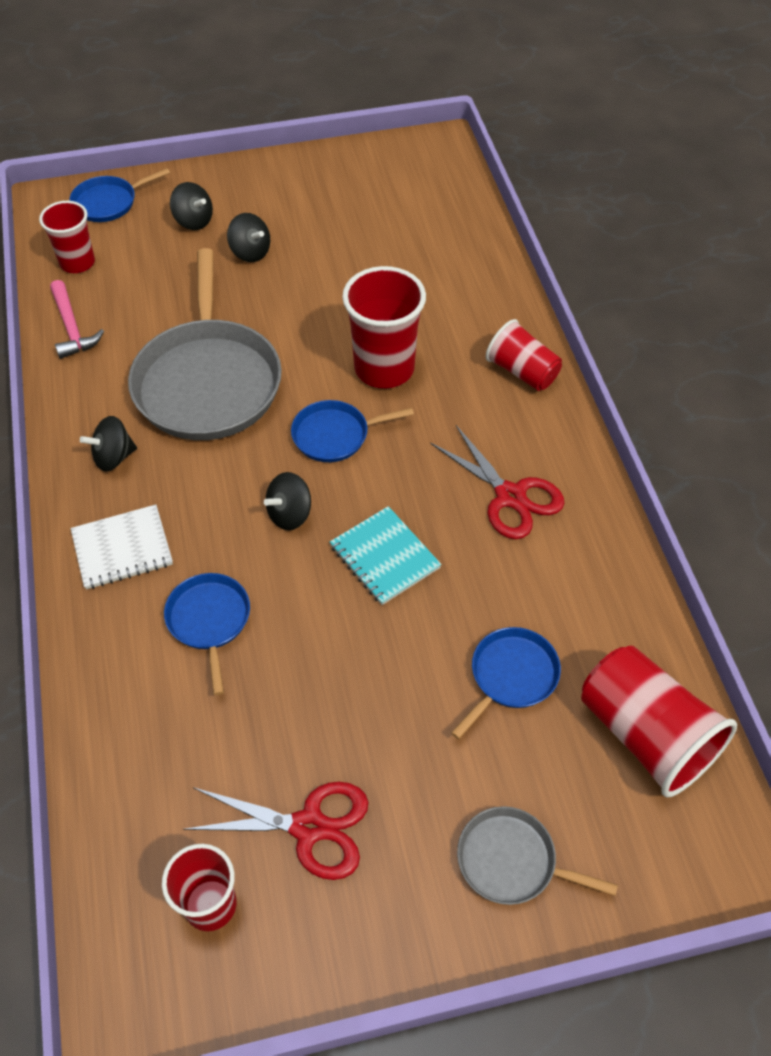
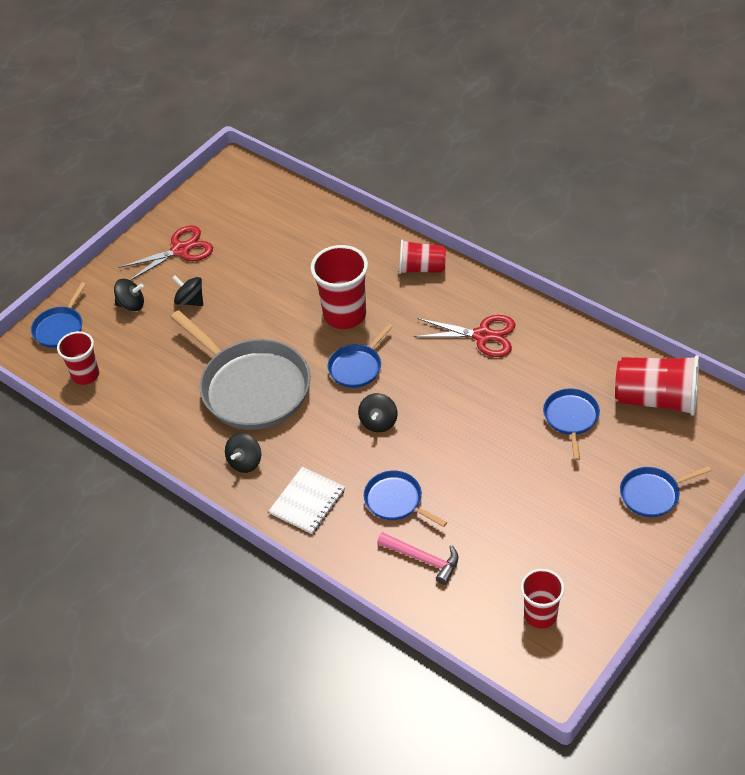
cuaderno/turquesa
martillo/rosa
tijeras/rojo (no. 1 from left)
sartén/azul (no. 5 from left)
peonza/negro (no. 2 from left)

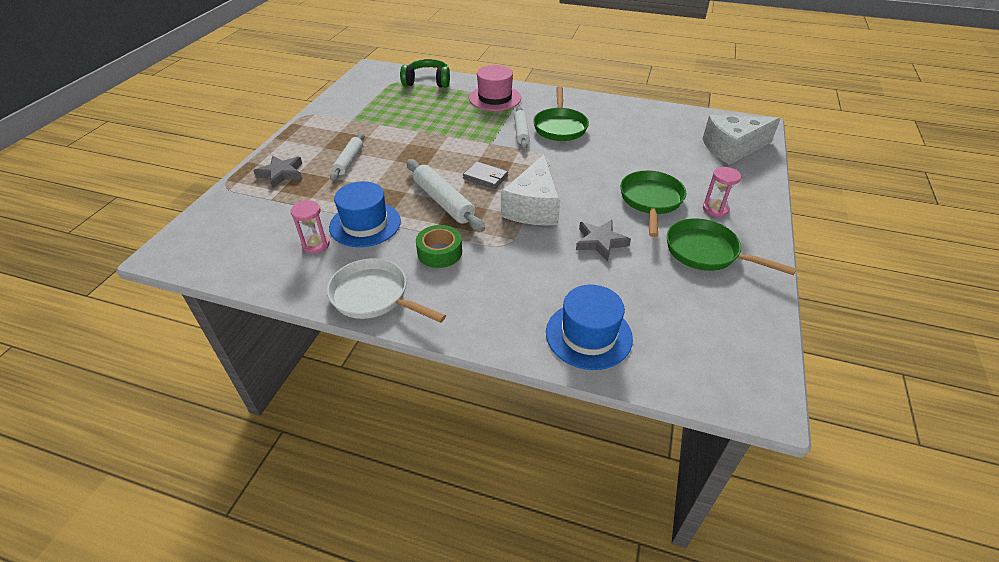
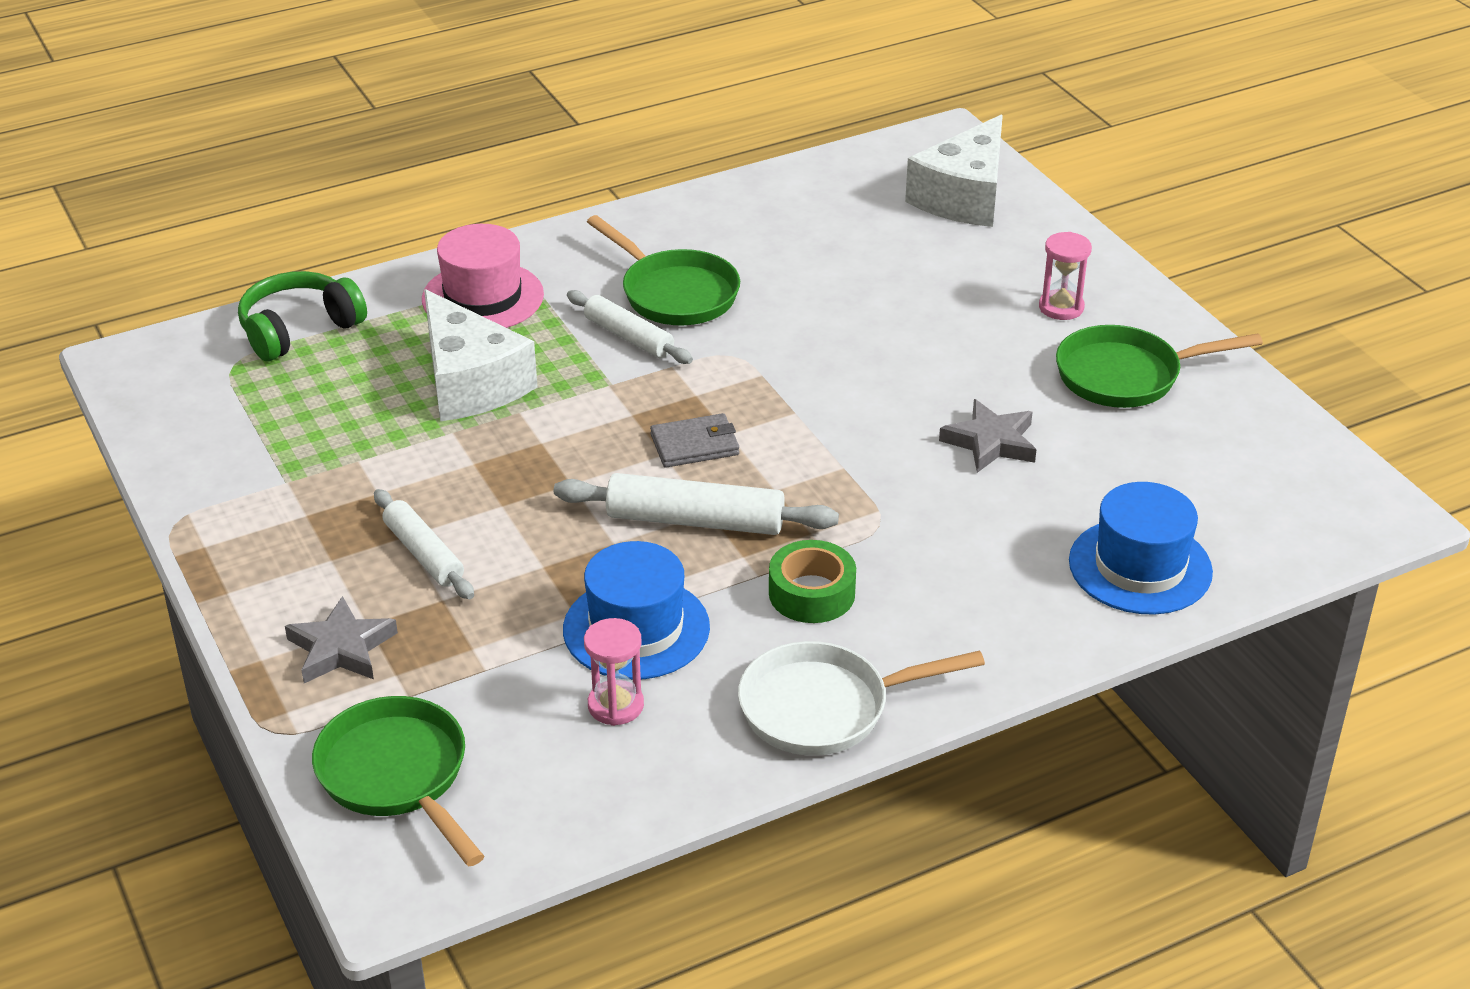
queso/blanco (no. 1 from left)
sartén/verde (no. 1 from left)

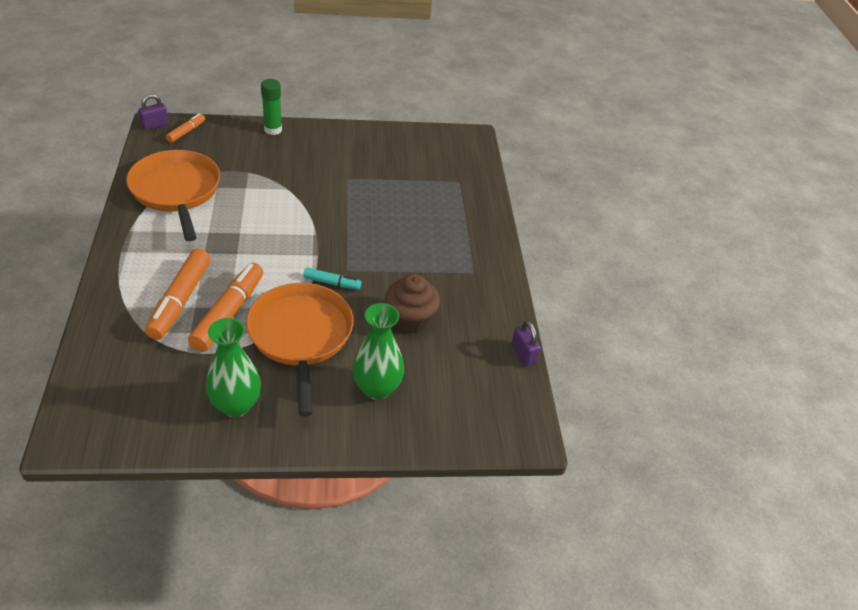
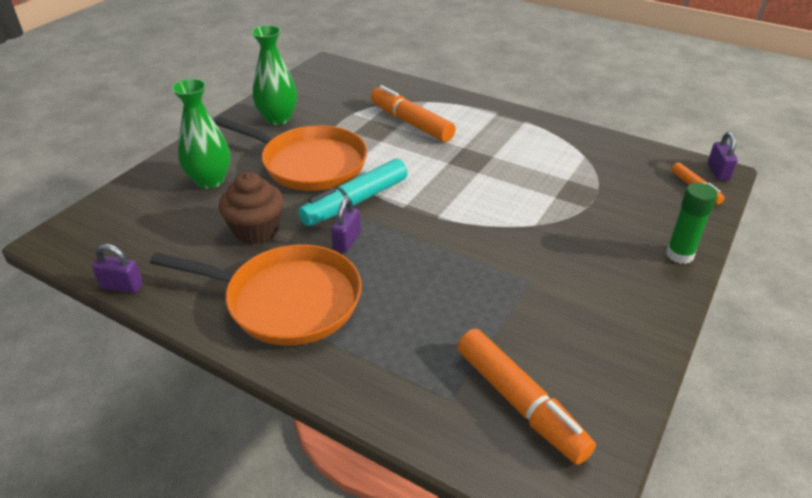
candado/morado (no. 2 from left)
sartén/naranja (no. 1 from left)
rotulador/naranja (no. 2 from left)
rotulador/turquesa

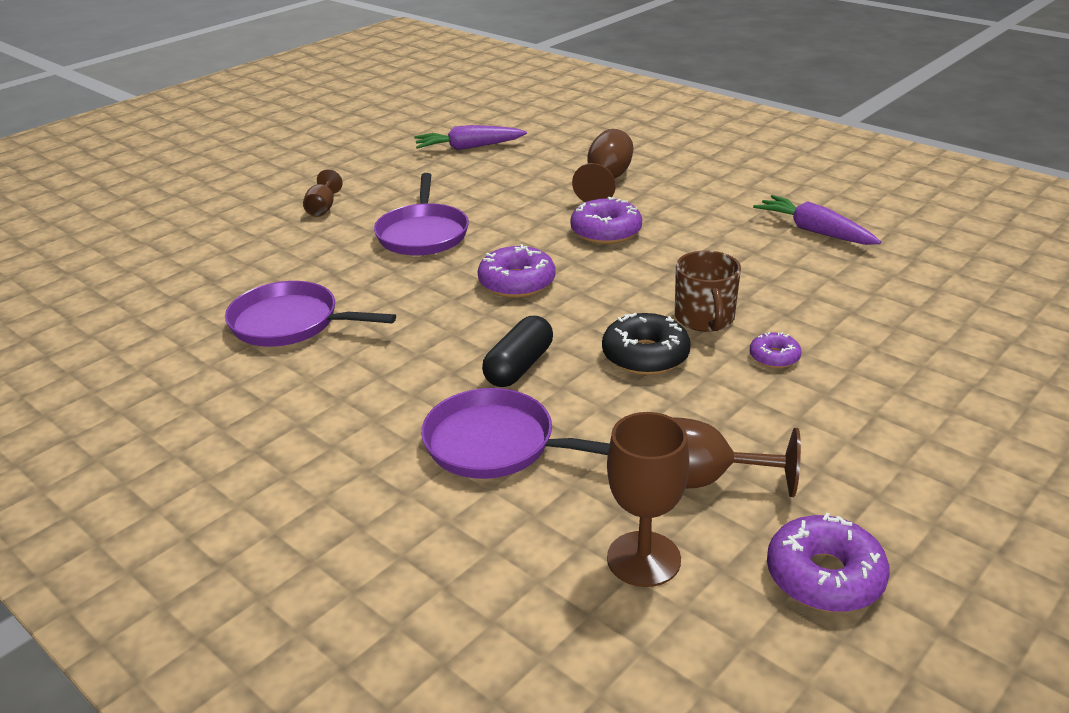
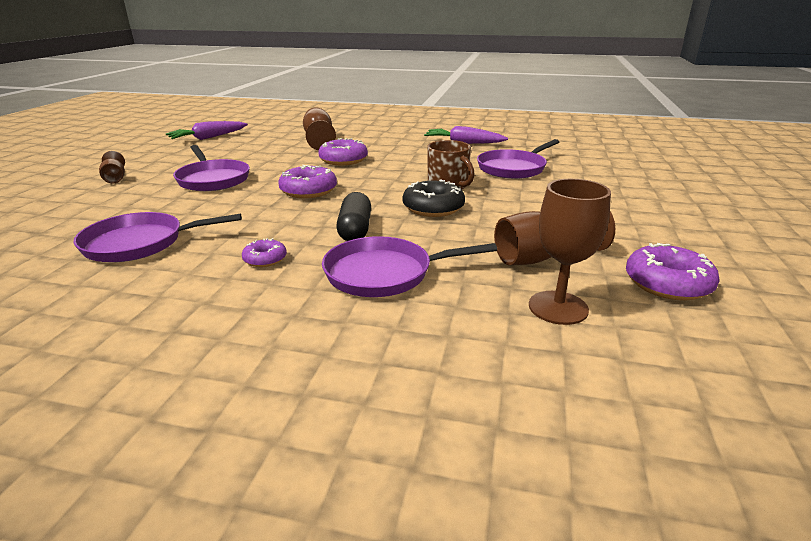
sartén/morado (no. 4 from left)
rosquilla/morado (no. 1 from left)

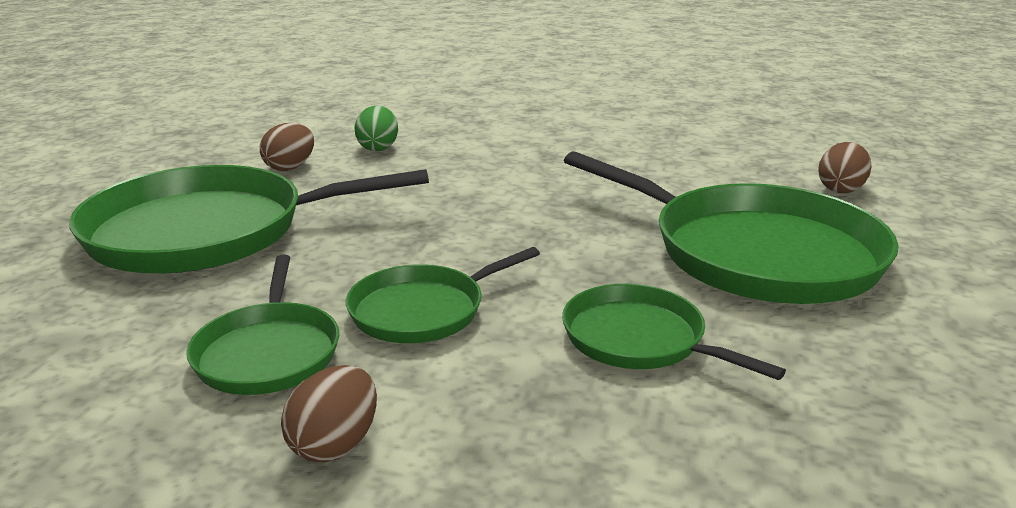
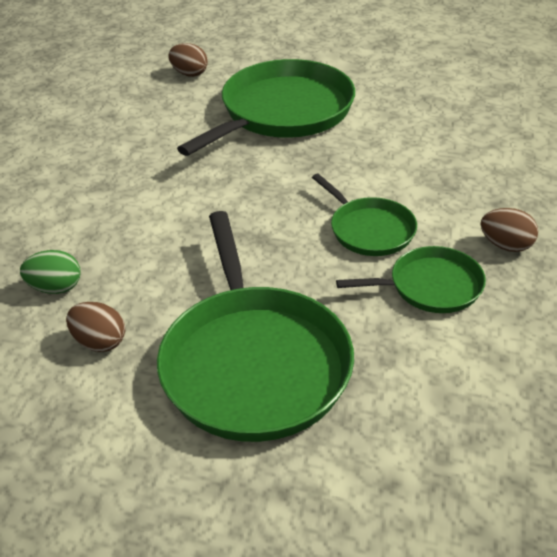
sartén/verde (no. 4 from left in the first image)

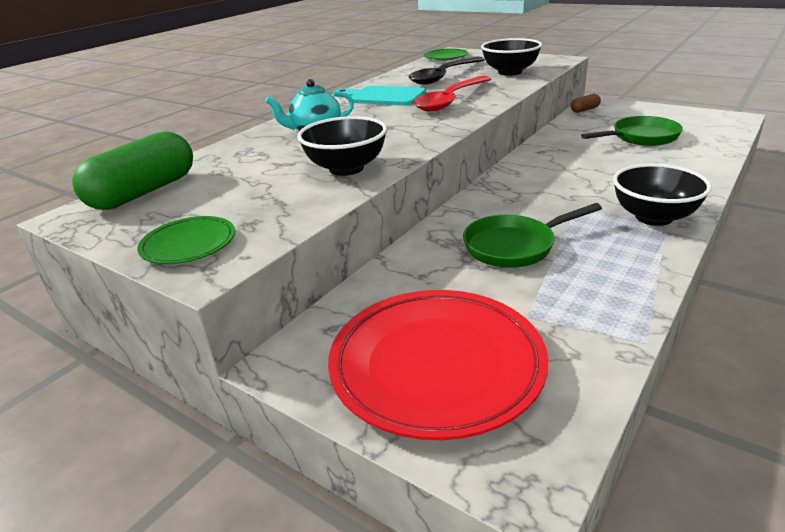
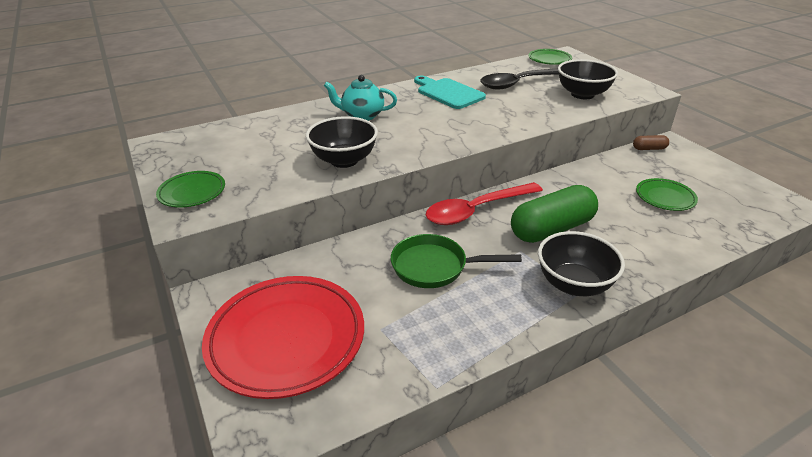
cápsula/verde
cuchara/rojo
plato/verde (no. 3 from left)

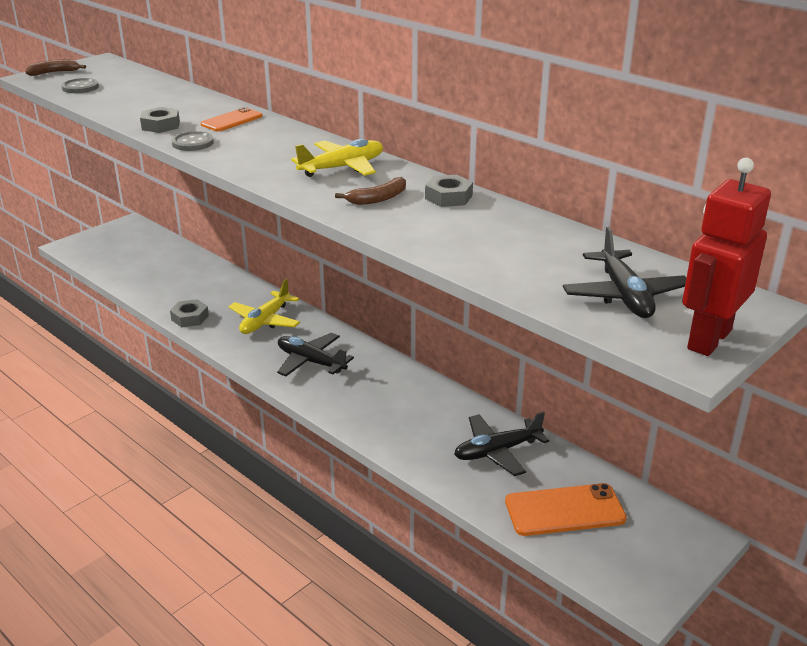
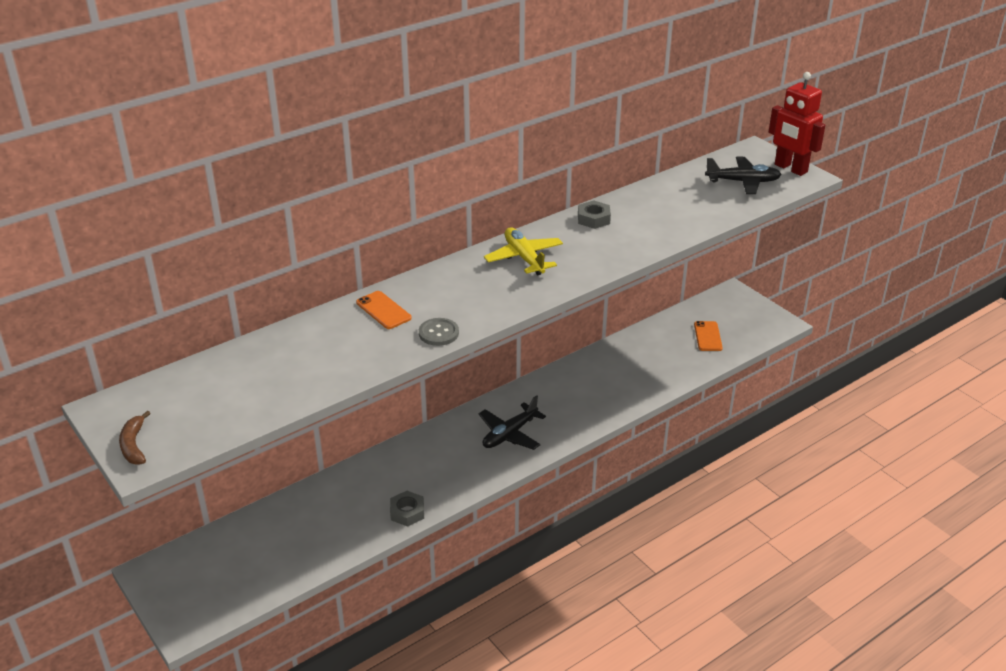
botón/gris (no. 1 from left in the first image)
tuerca/gris (no. 1 from left in the first image)
avión/amarillo (no. 1 from left in the first image)
plátano/marrón (no. 2 from left in the first image)
avión/negro (no. 2 from left in the first image)
móvil/naranja (no. 2 from left)

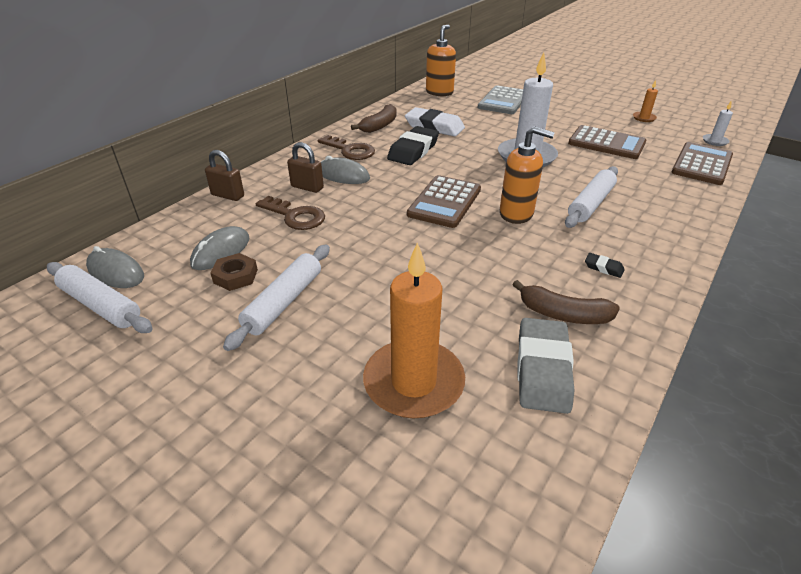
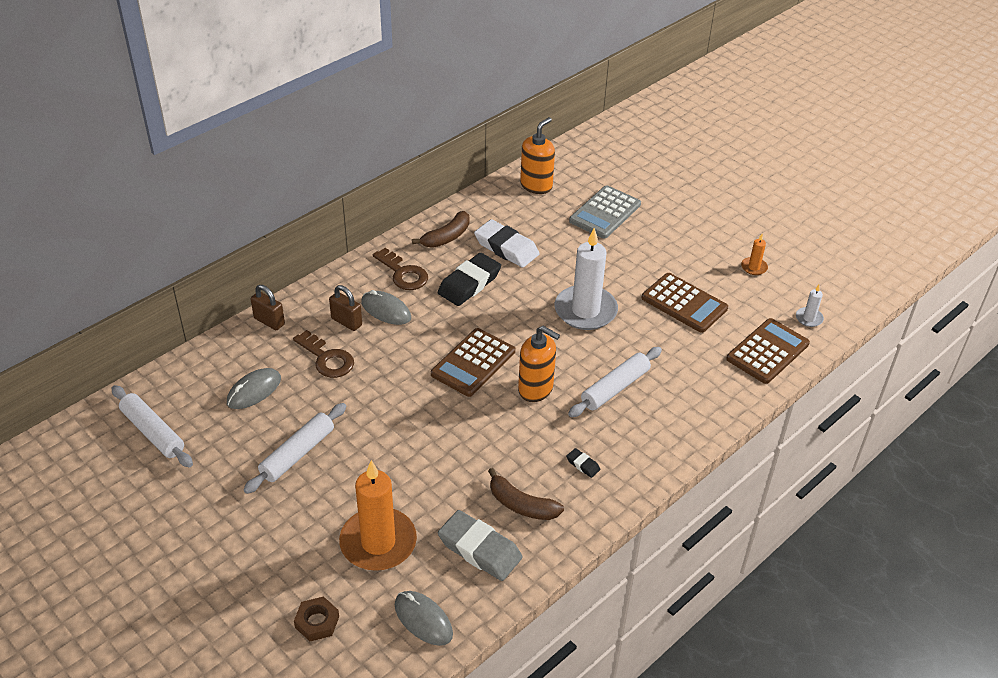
ratón/gris (no. 3 from left)
tuerca/marrón
goma de borrar/gris

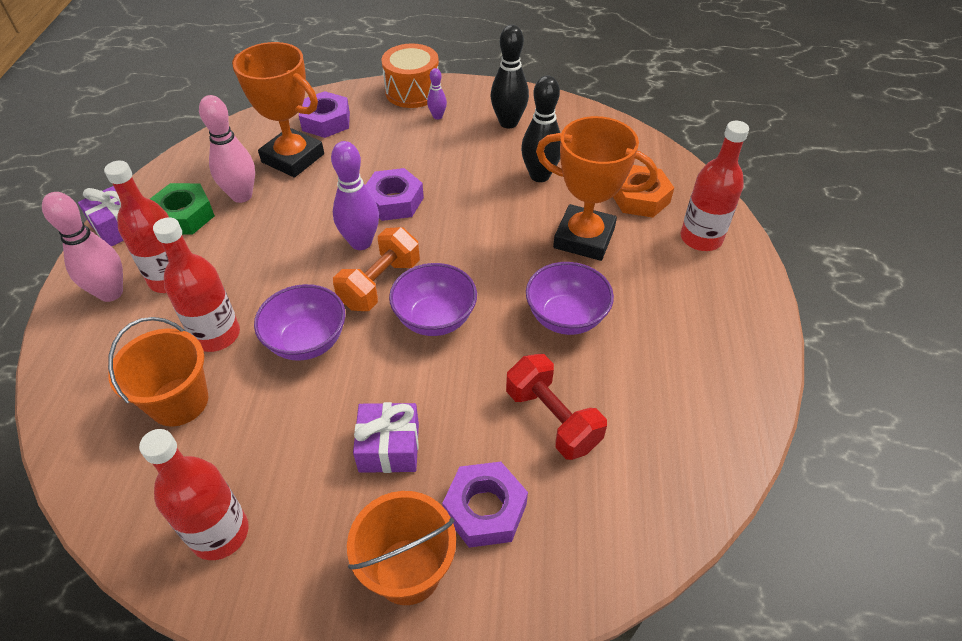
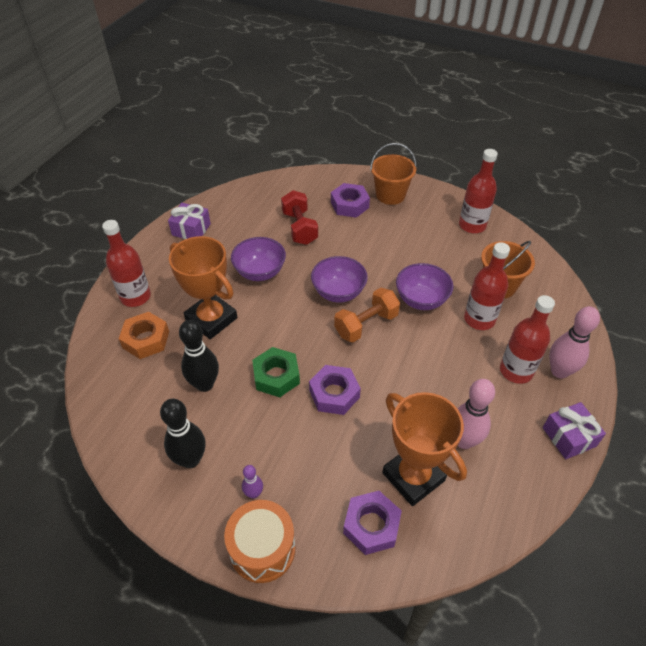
bolo/morado (no. 1 from left in the first image)
tuerca/verde
regalo/morado (no. 1 from left)

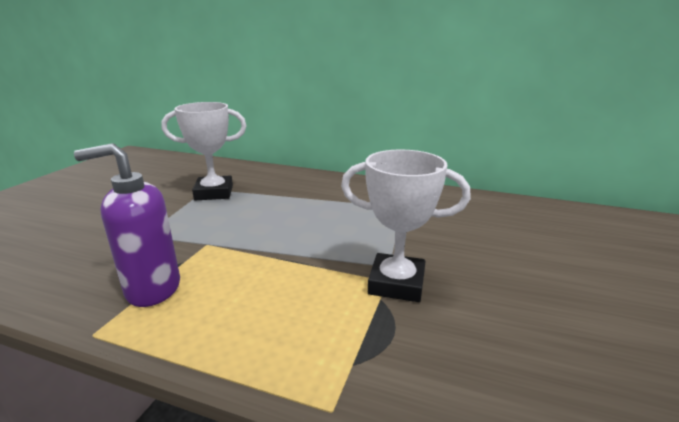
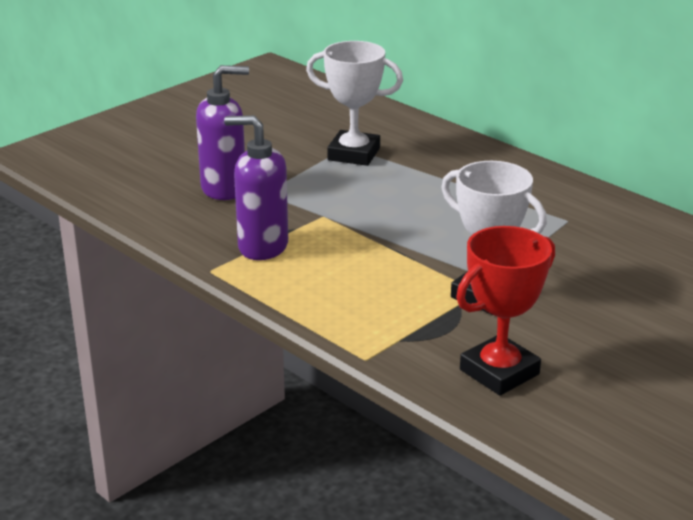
dispensador de jabón/morado (no. 1 from left)
trofeo/rojo

